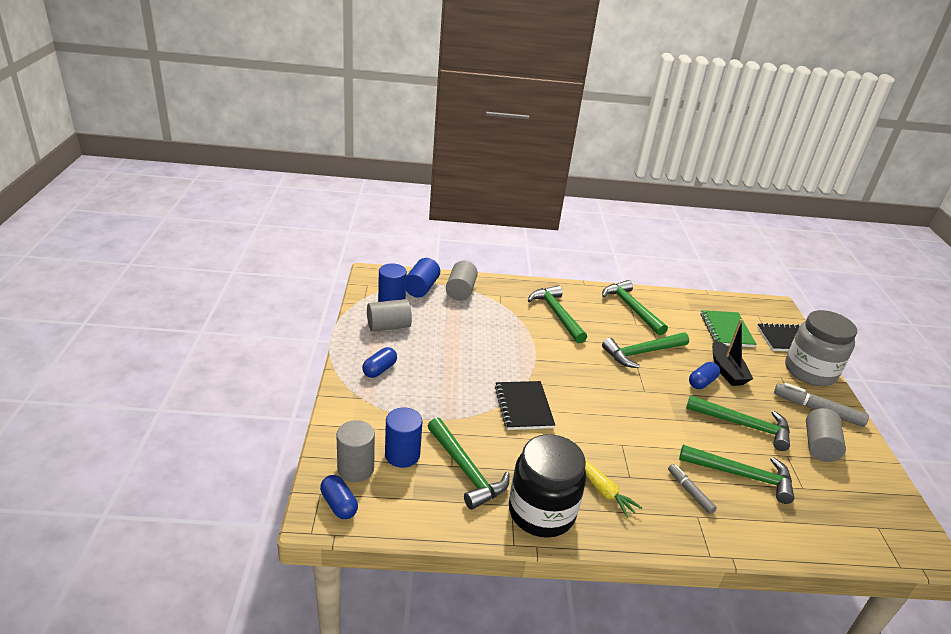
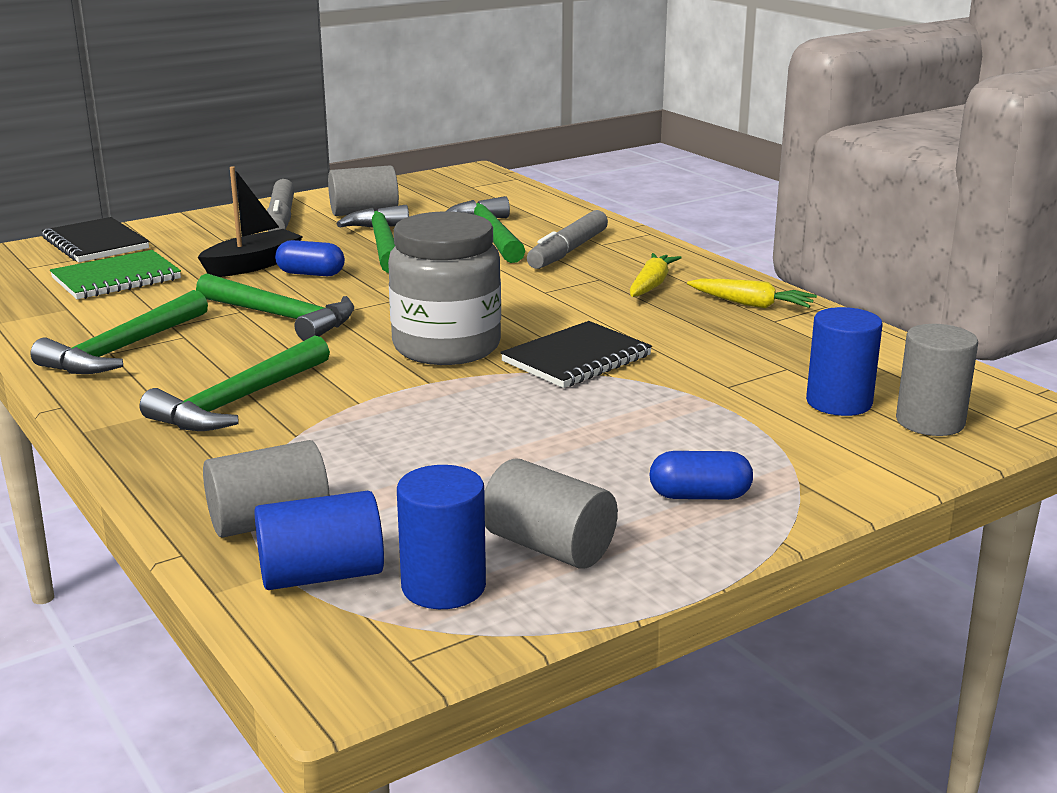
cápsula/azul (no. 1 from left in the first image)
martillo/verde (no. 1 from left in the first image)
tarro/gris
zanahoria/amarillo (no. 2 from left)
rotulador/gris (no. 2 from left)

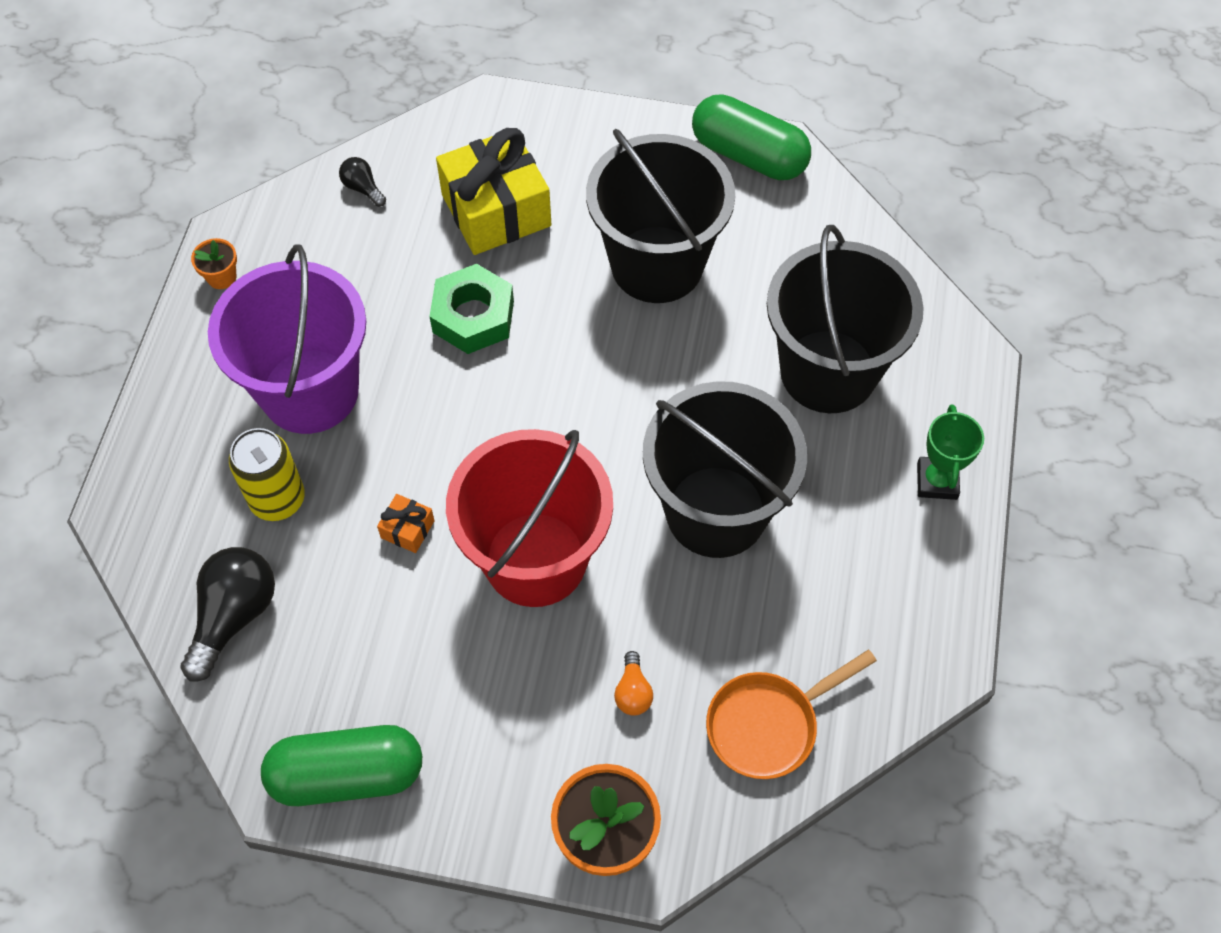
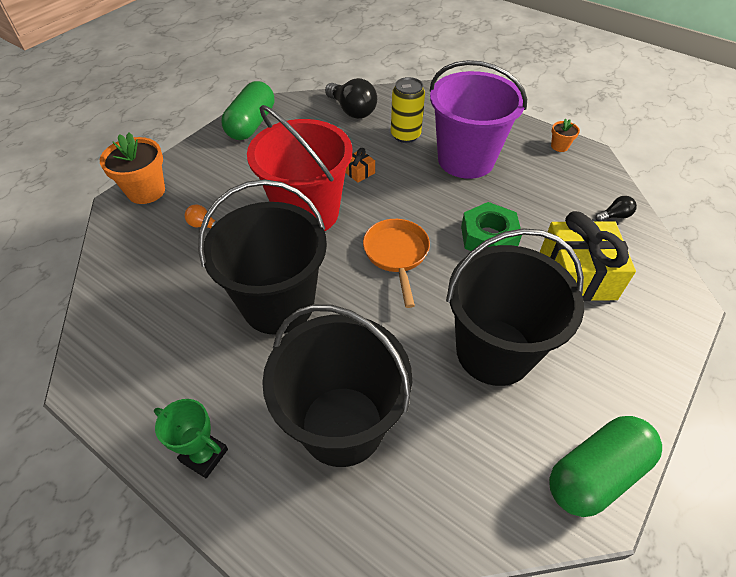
sartén/naranja

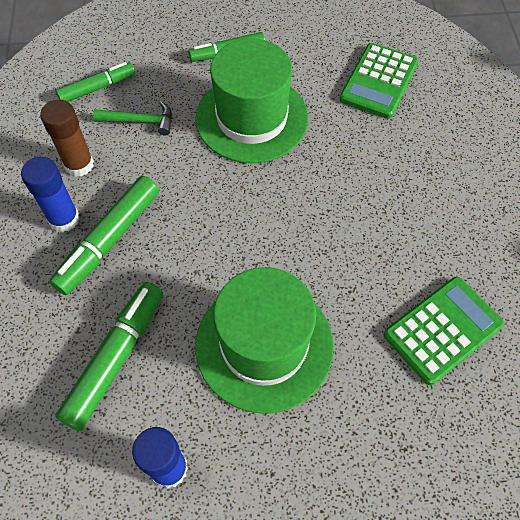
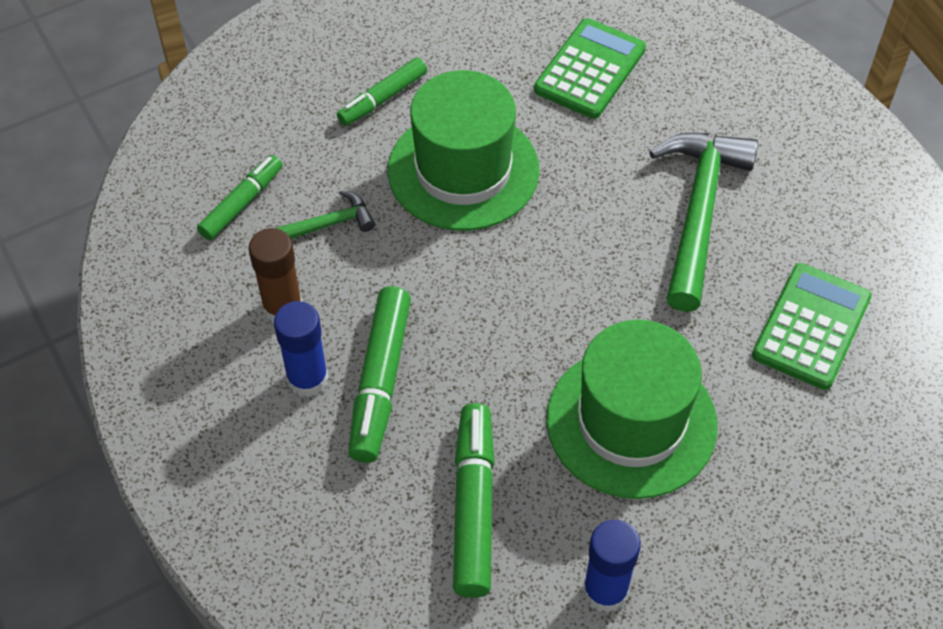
martillo/verde (no. 2 from left)
calculadora/verde (no. 1 from left)

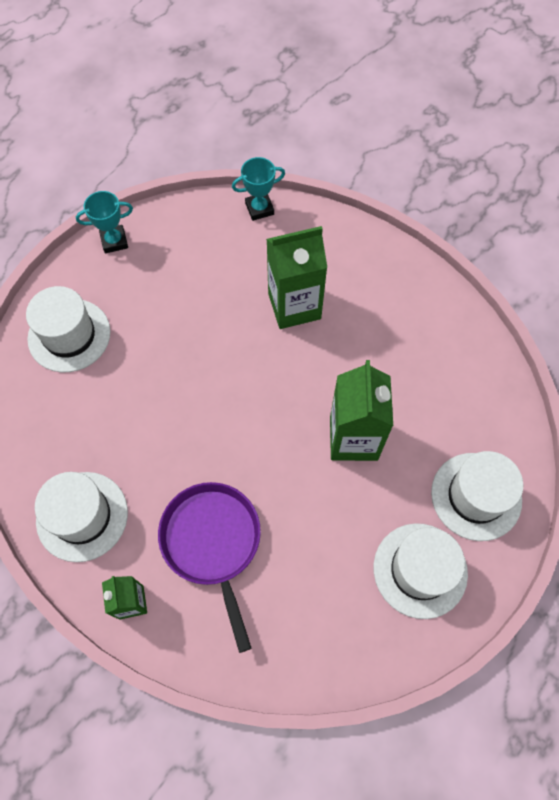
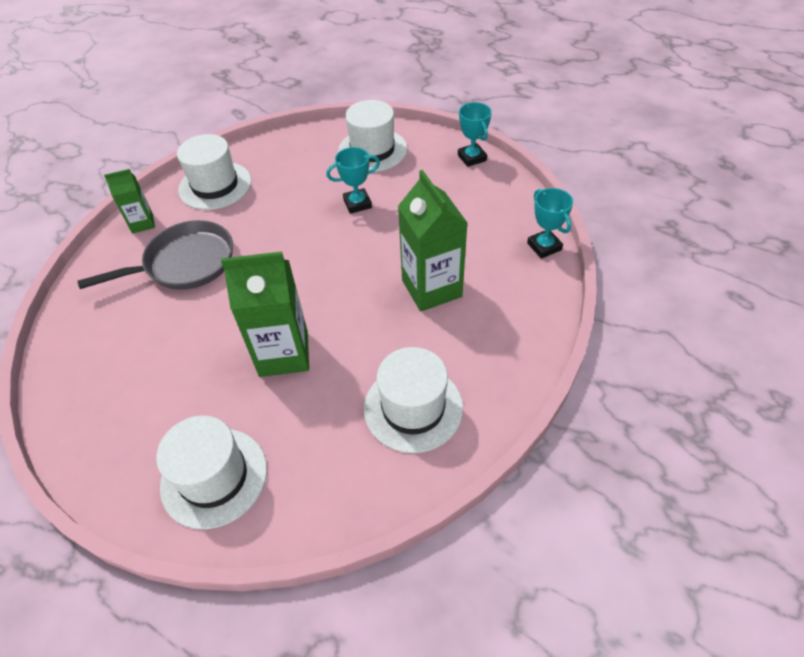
trofeo/turquesa (no. 1 from left)
sombrero/blanco (no. 4 from left)
sartén/gris

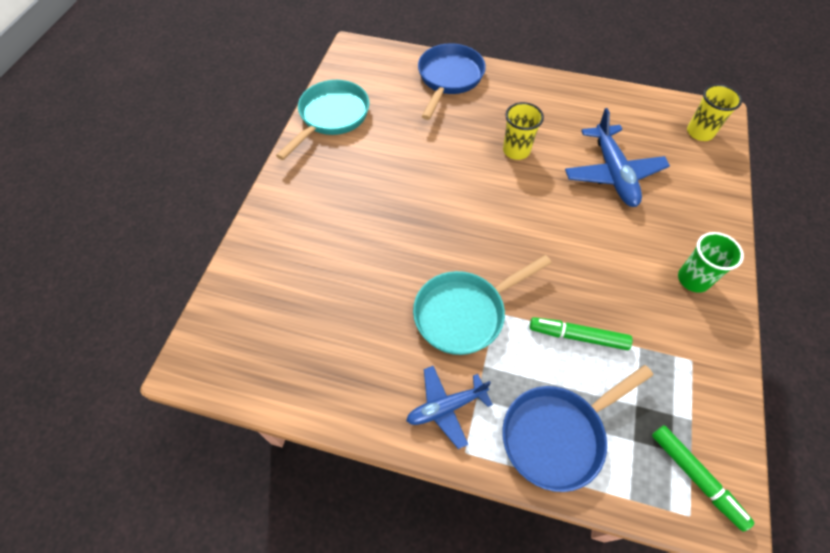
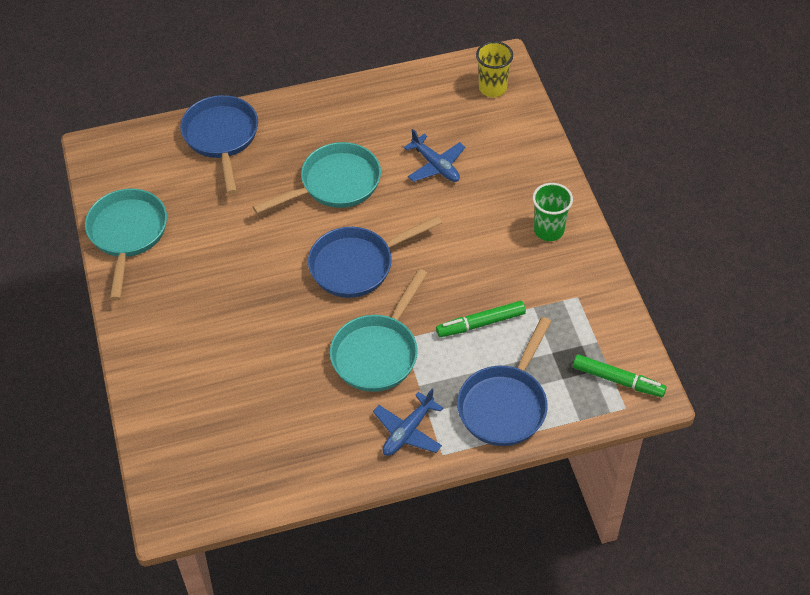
sartén/azul (no. 2 from left)
sartén/turquesa (no. 2 from left)
avión/azul (no. 2 from left)

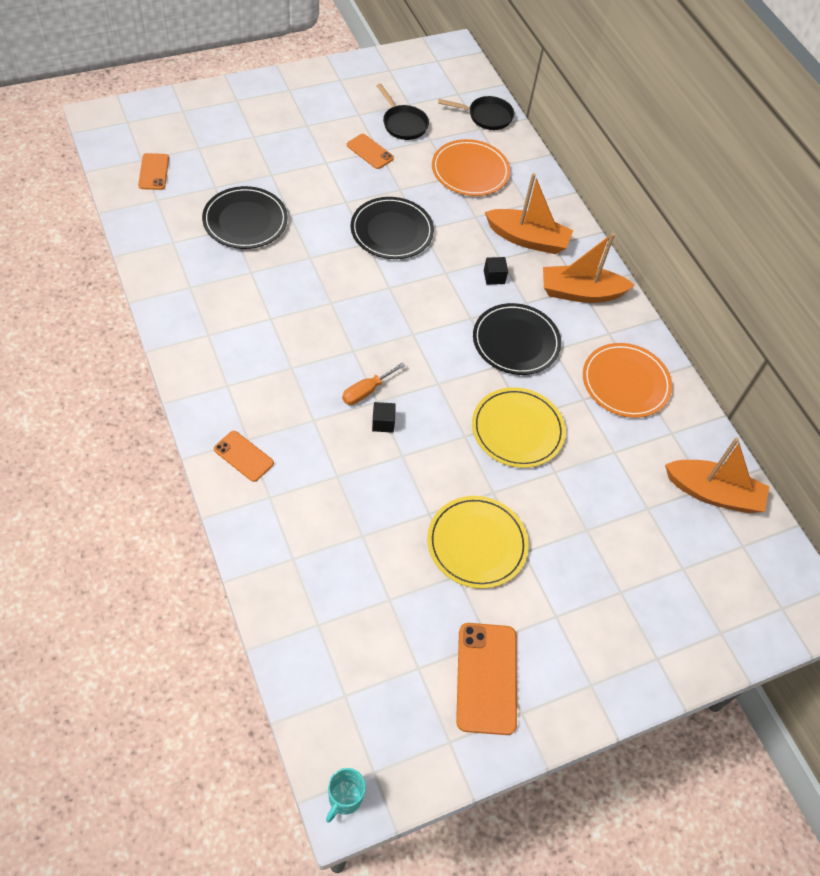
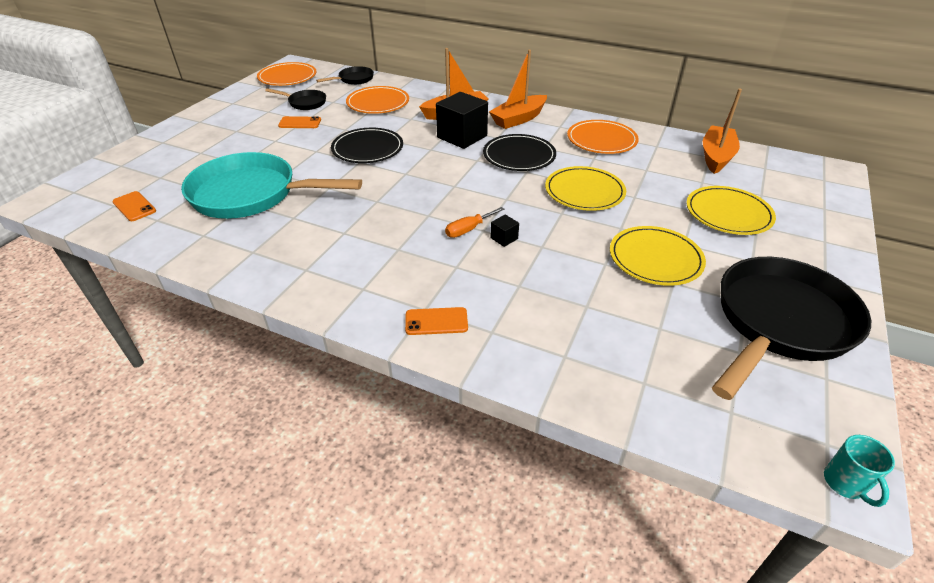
plato/naranja (no. 1 from left)
plato/amarillo (no. 3 from left)
sartén/turquesa
sartén/negro (no. 3 from left)
destornillador/naranja
barco/naranja (no. 3 from left)
cubo/negro (no. 1 from left)

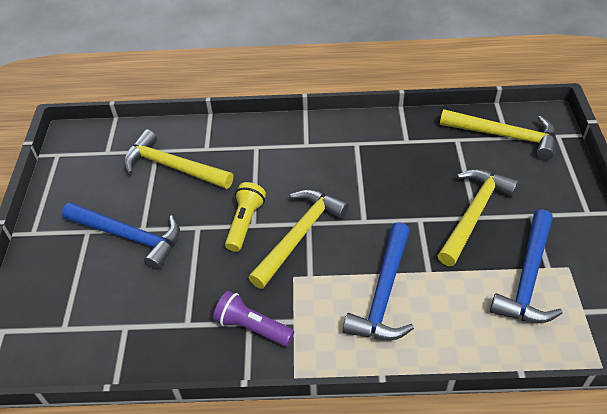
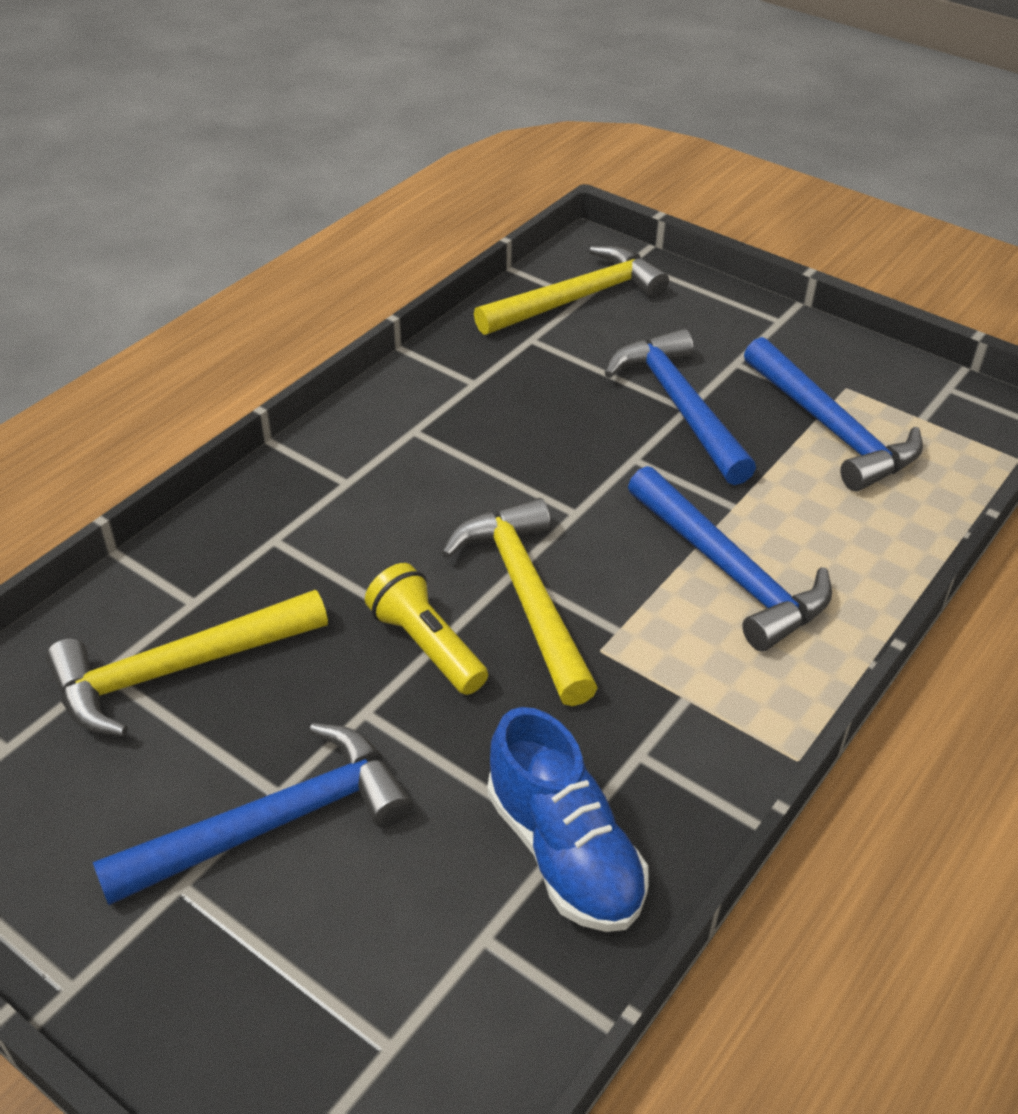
lámpara de mano/morado
zapato/azul
martillo/azul (no. 2 from left)

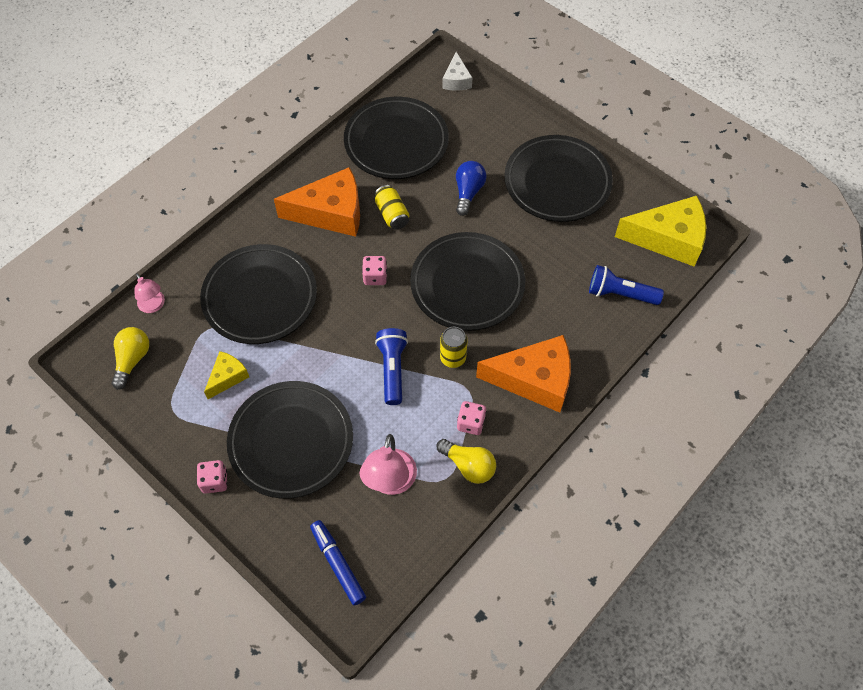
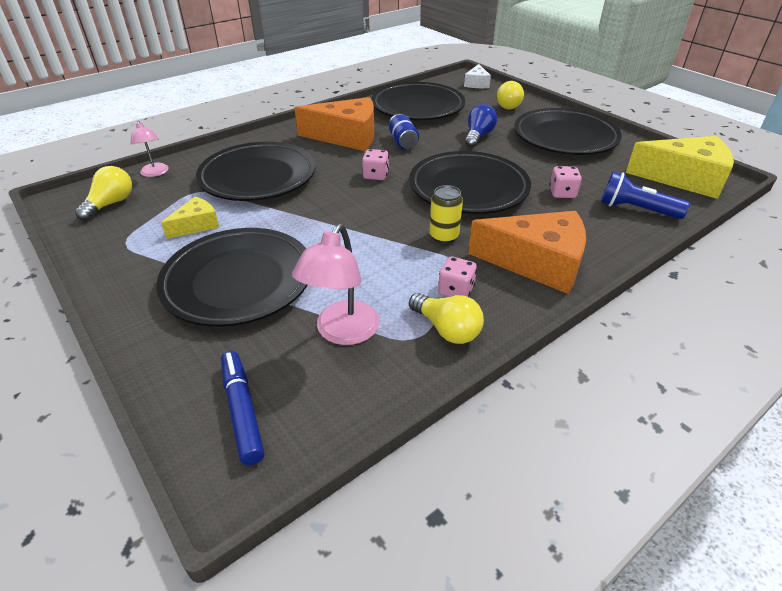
lámpara de mano/azul (no. 1 from left in the first image)
bombilla/amarillo (no. 3 from left)
dado/rosa (no. 3 from left)
lata/azul

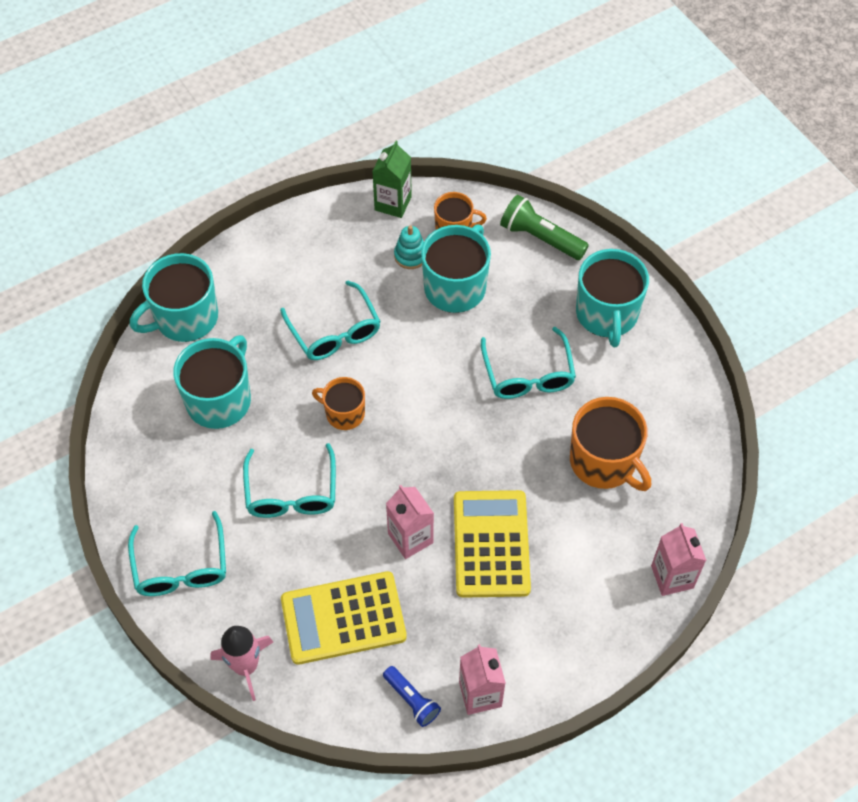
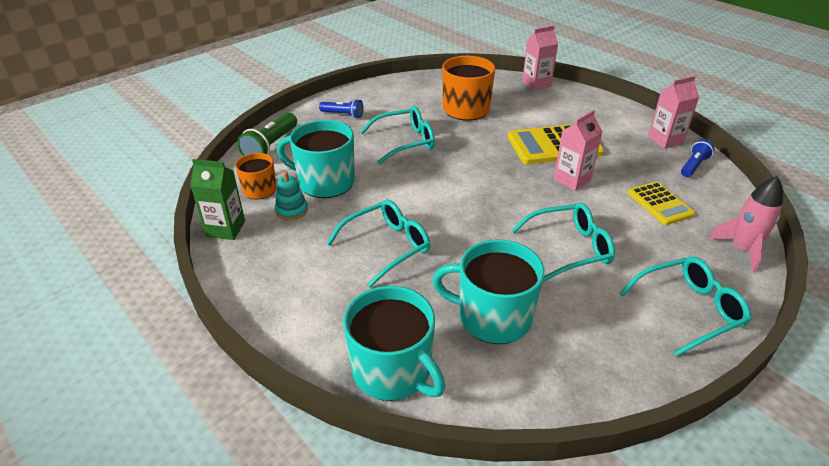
taza/naranja (no. 1 from left in the first image)
lámpara de mano/azul (no. 1 from left)
calculadora/amarillo (no. 2 from left)

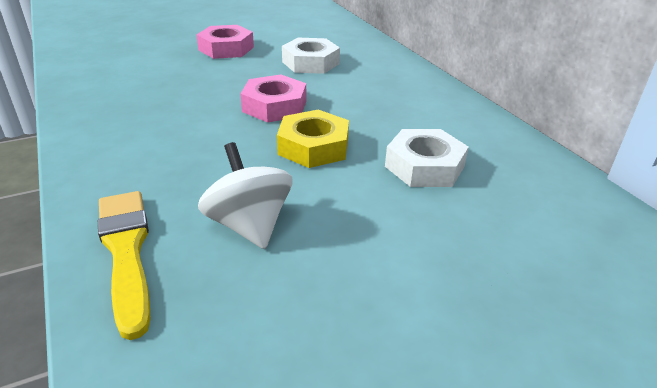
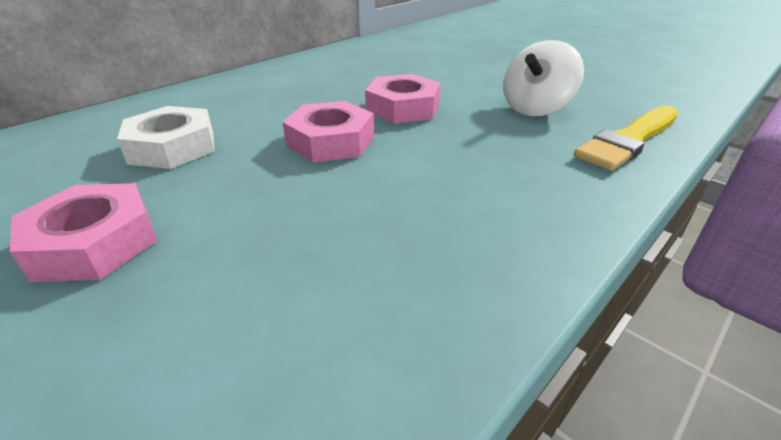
tuerca/blanco (no. 2 from left in the first image)
tuerca/rosa (no. 3 from left)

